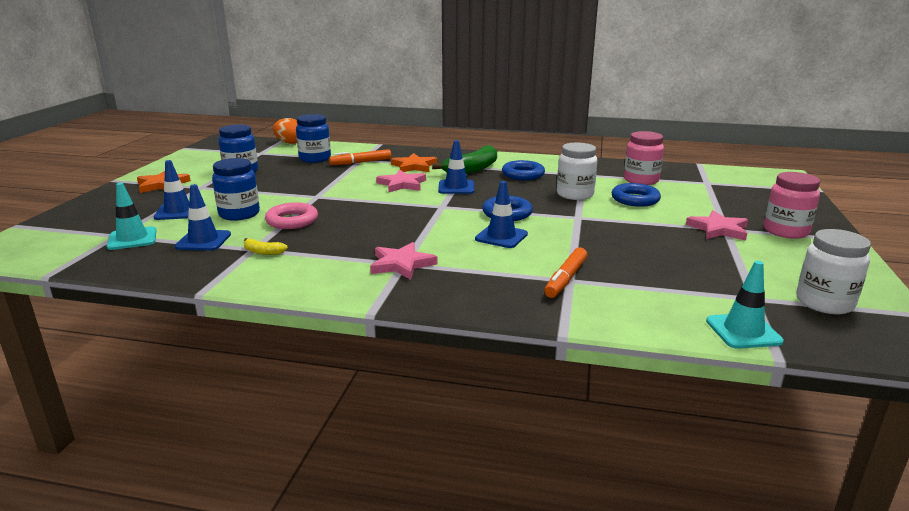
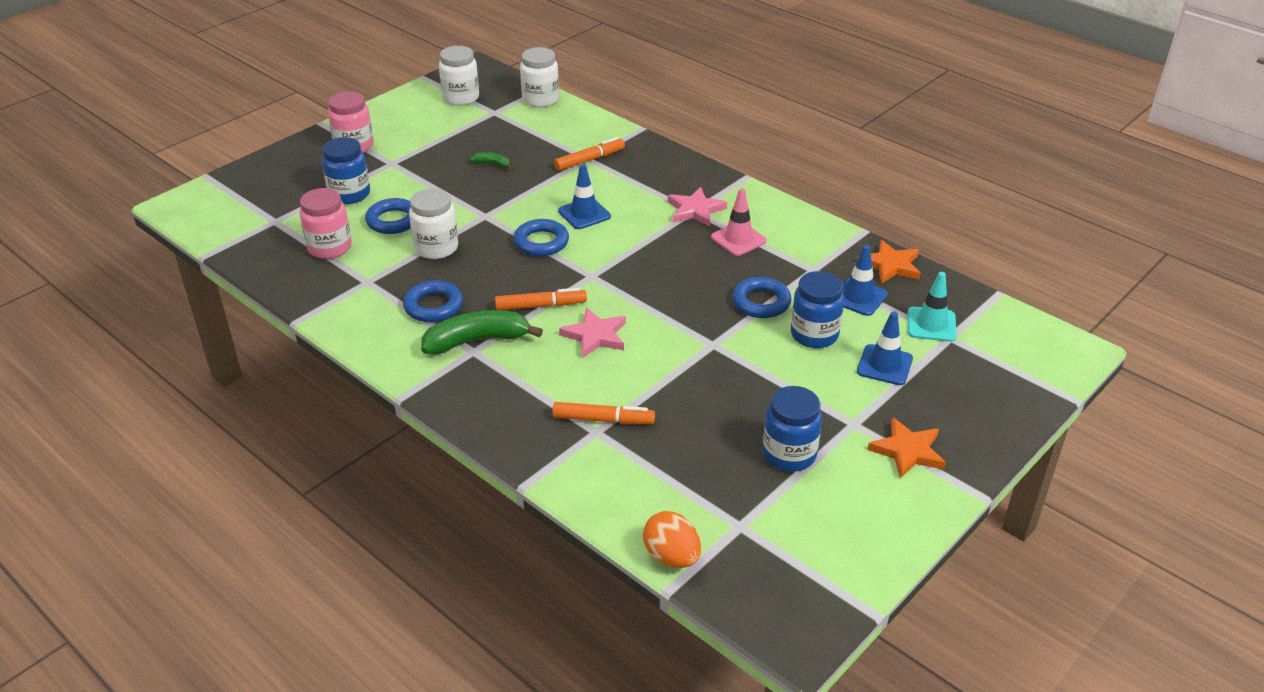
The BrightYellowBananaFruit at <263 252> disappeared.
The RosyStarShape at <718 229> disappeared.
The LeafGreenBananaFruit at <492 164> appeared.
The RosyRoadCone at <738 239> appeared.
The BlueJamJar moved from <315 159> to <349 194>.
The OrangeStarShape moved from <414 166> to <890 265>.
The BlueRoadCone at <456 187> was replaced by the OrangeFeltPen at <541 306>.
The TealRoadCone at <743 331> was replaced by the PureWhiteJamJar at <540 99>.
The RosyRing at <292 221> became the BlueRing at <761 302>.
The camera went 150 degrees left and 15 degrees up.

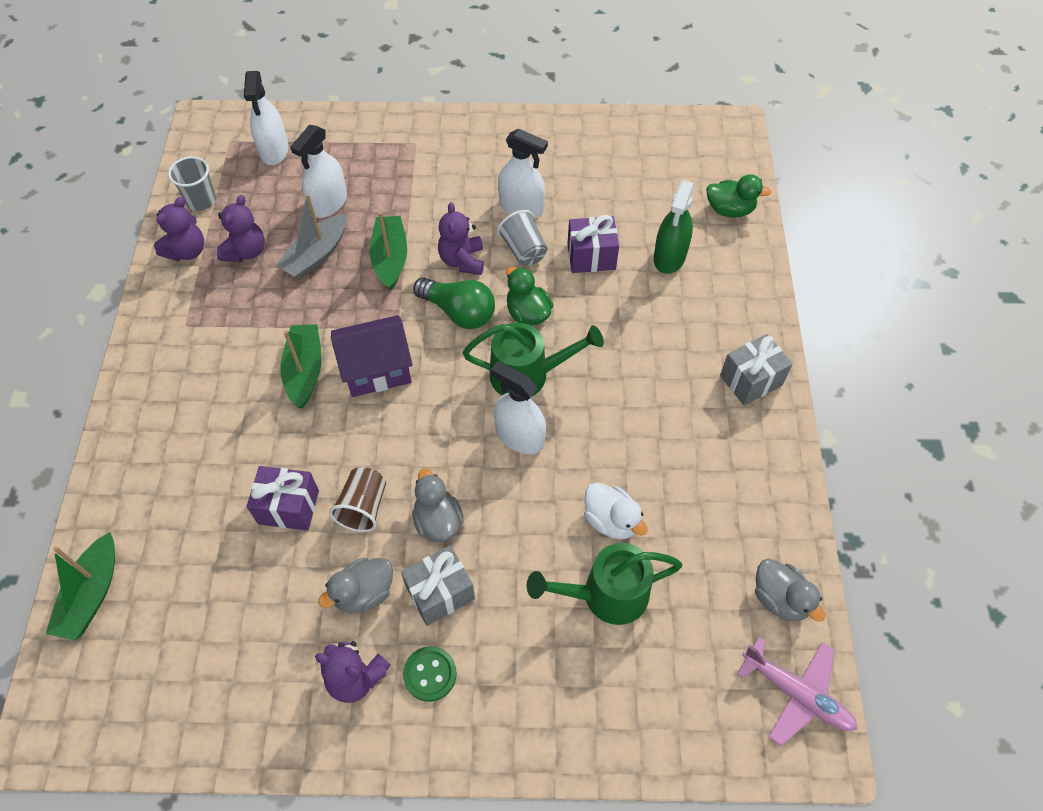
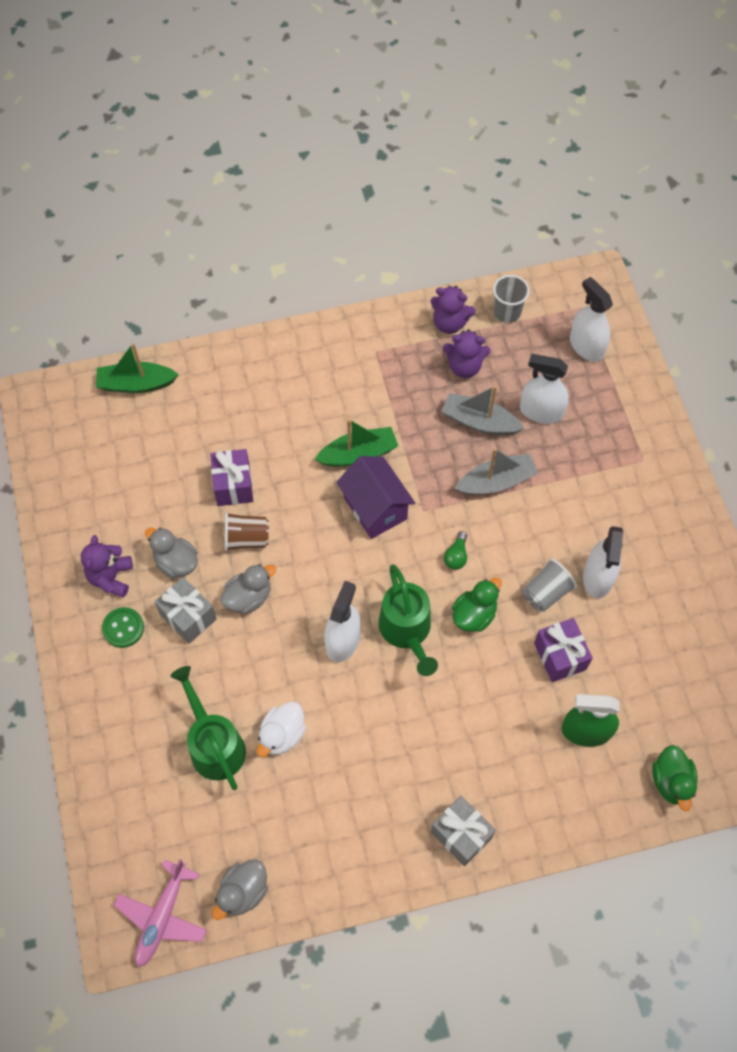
The VioletTeddyBear at <462 260> disappeared.
The LeafGreenSailboat at <390 258> became the AshGreySailboat at <496 482>.
The PureWhiteSprayCleaner at <274 150> turned 75 degrees clockwise.
The LeafGreenLightbulb at <459 312> changed to 0.52 times the size.
The camera went 75 degrees right and 5 degrees up.

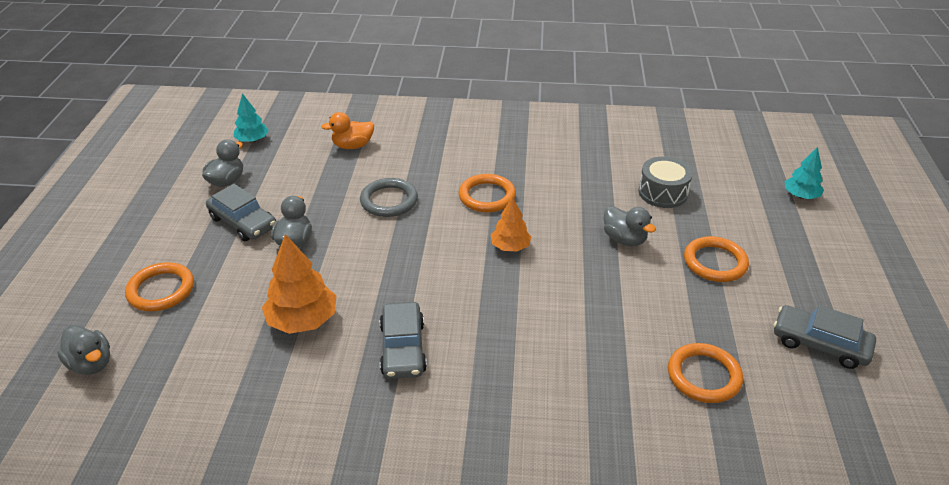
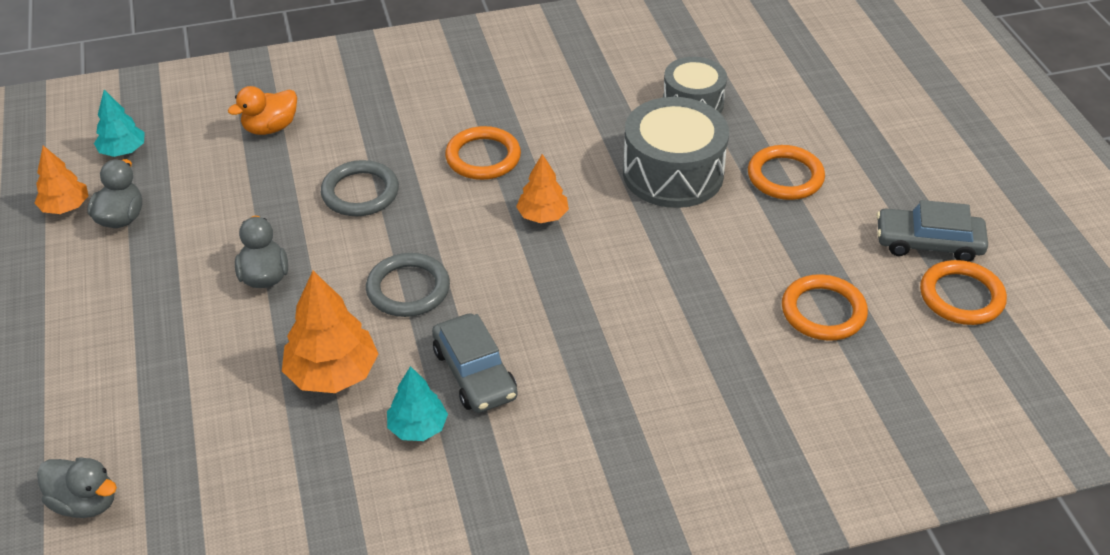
The AshGreyCar at <243 222> disappeared.
The OrangeTree at <66 207> appeared.
The AshGreyRing at <408 289> appeared.
The OrangeRing moved from <161 290> to <961 296>.
The TealTree moved from <800 196> to <418 427>.
The AshGreyDuck at <624 239> was replaced by the AshGreySnareDrum at <673 173>.
The camera went 20 degrees left and 5 degrees up.

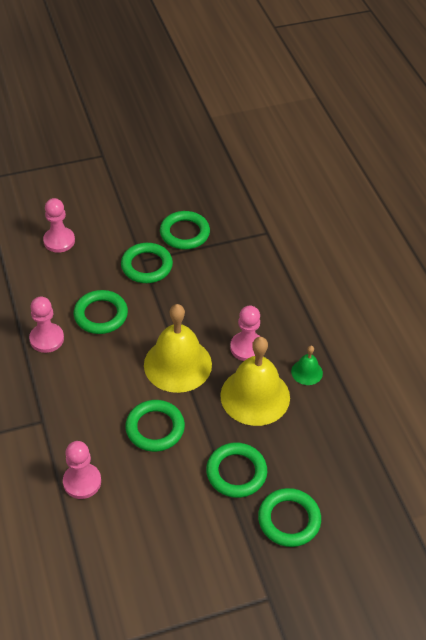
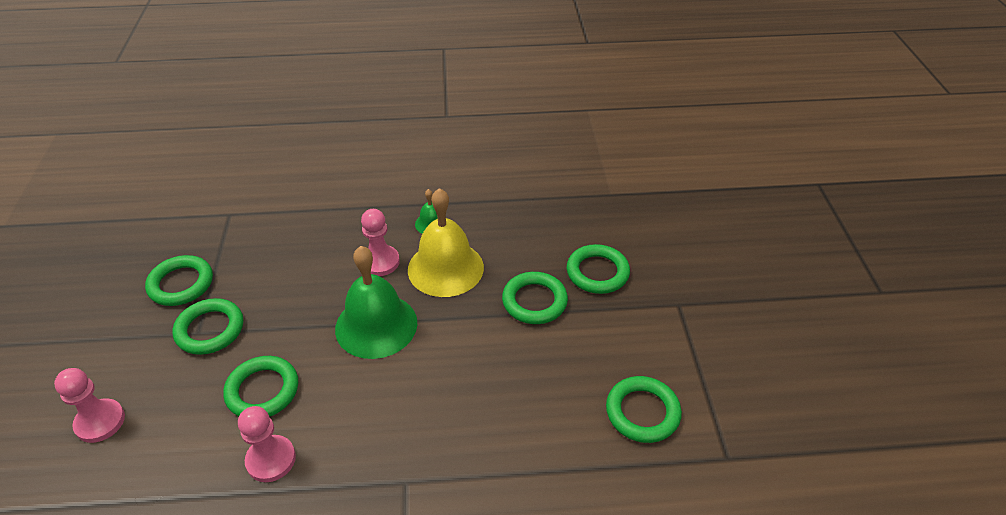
The RosyGamePawn at <82 482> disappeared.
The LeafGreenRing moved from <155 428> to <642 412>.
The BrightYellowBell at <177 364> became the LeafGreenBell at <376 325>.
The camera went 75 degrees left and 5 degrees down.

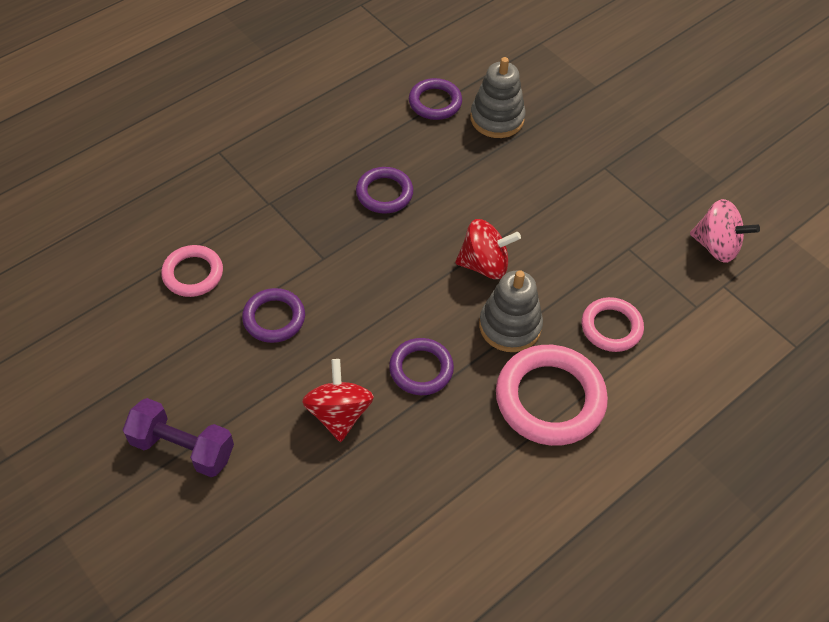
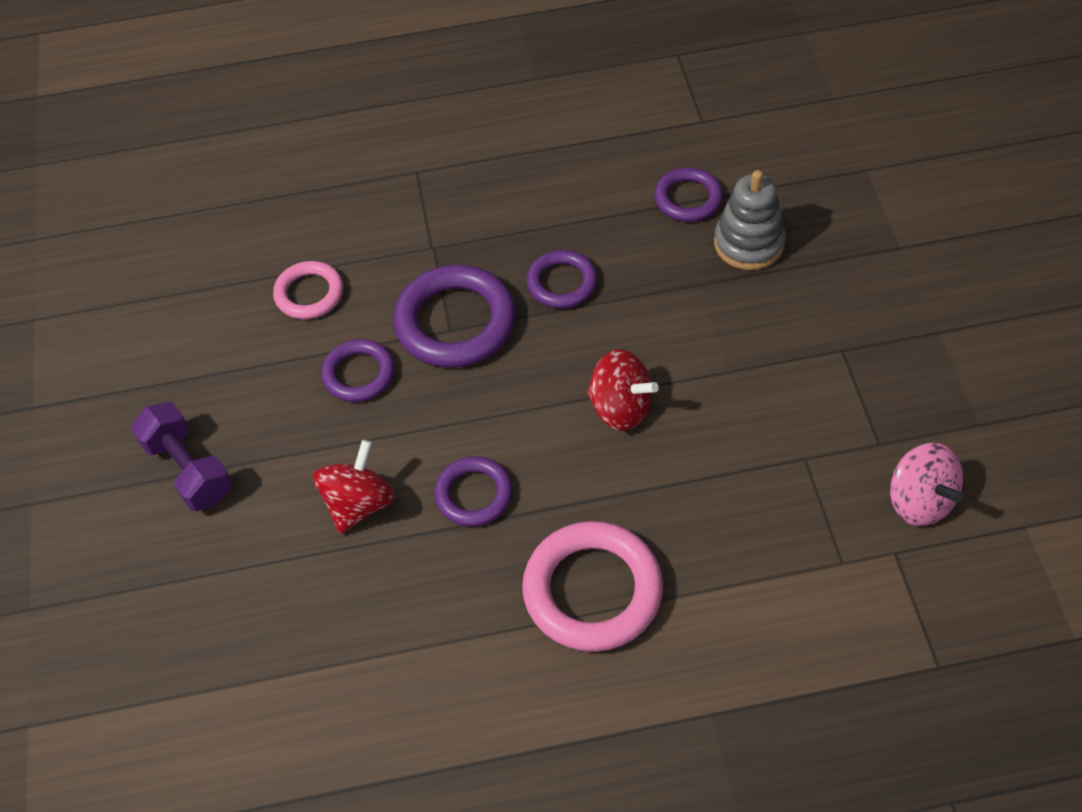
The AshGreyRingStacker at <510 326> disappeared.
The RosyRing at <611 327> disappeared.
The VioletRing at <455 322> appeared.
The camera went 35 degrees right and 0 degrees up.

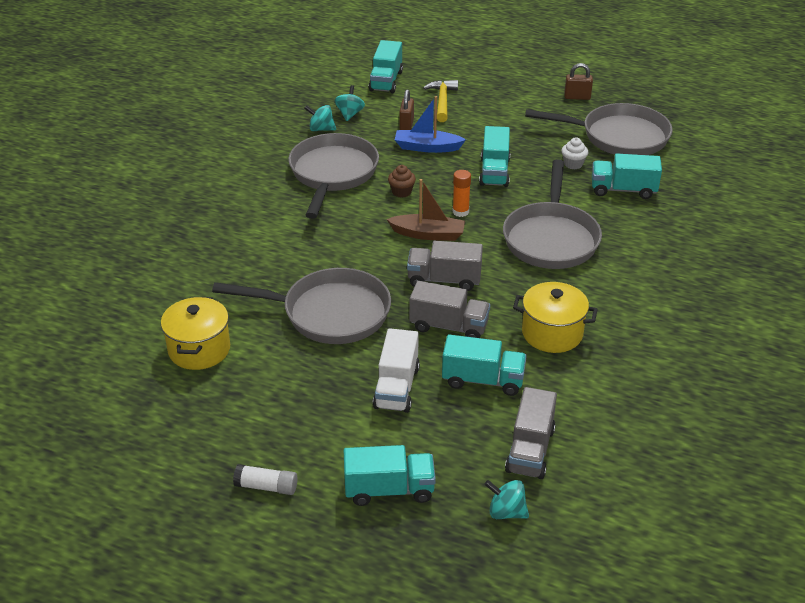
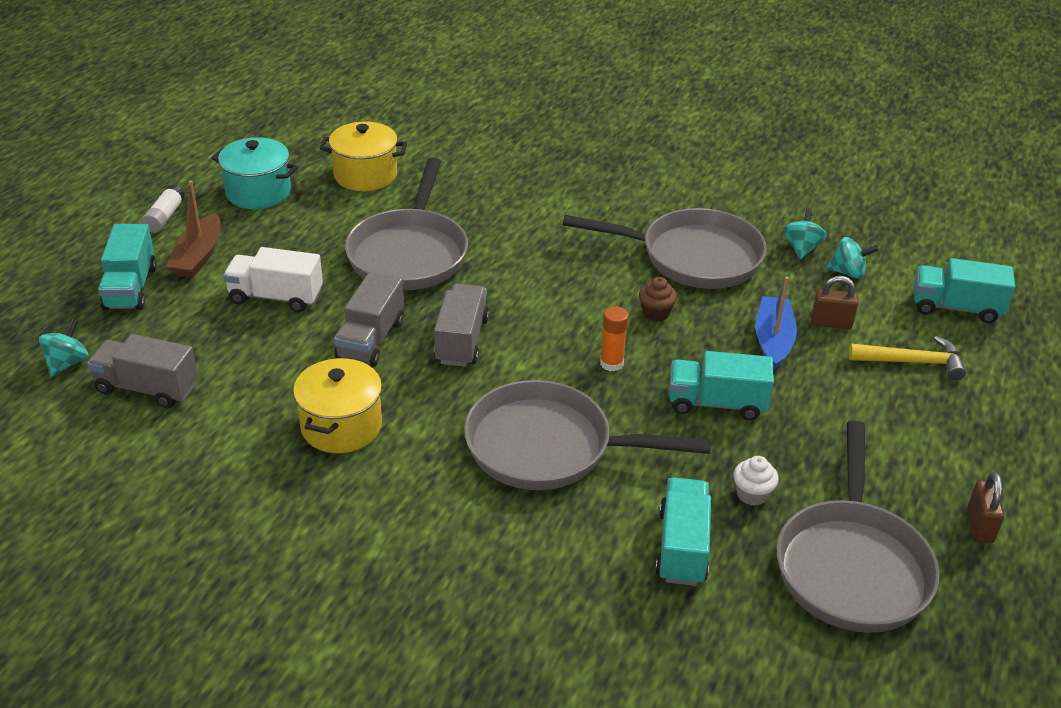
The TealToyTruck at <483 380> disappeared.
The TealCookingPot at <258 192> appeared.
The DarkBrownSailboat moved from <428 234> to <198 256>.
The camera went 90 degrees right and 0 degrees up.

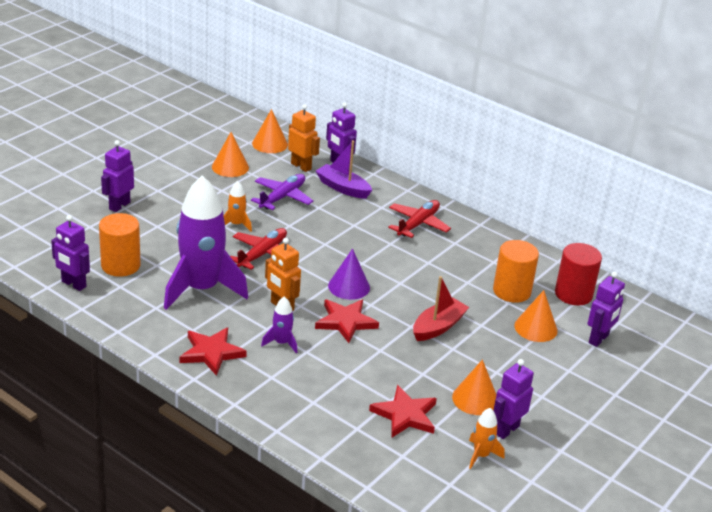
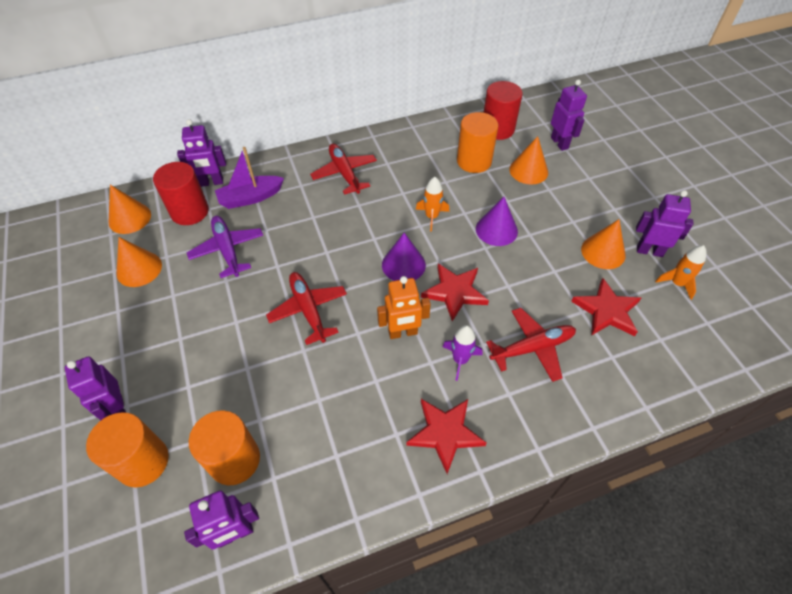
The VioletToyRocket at <201 289> disappeared.
The OrangeCylinder at <143 462> appeared.
The ScarletPlane at <532 348> appeared.
The OrangeToyRocket moved from <236 224> to <432 217>.
The OrangeToyRobot at <301 166> was replaced by the ScarletCylinder at <189 211>.
The ScarletSailboat at <438 327> was replaced by the VioletSolidCone at <496 230>.
The VioletToyRobot at <506 430> turned 120 degrees clockwise.
The camera went 55 degrees left and 20 degrees up.

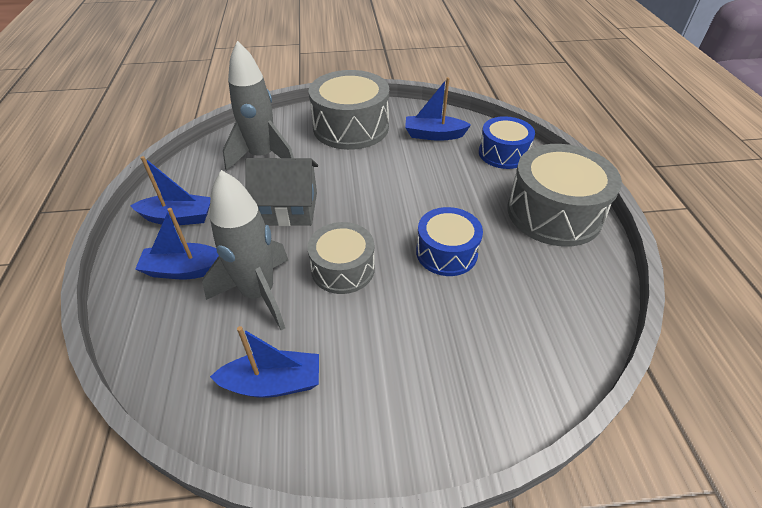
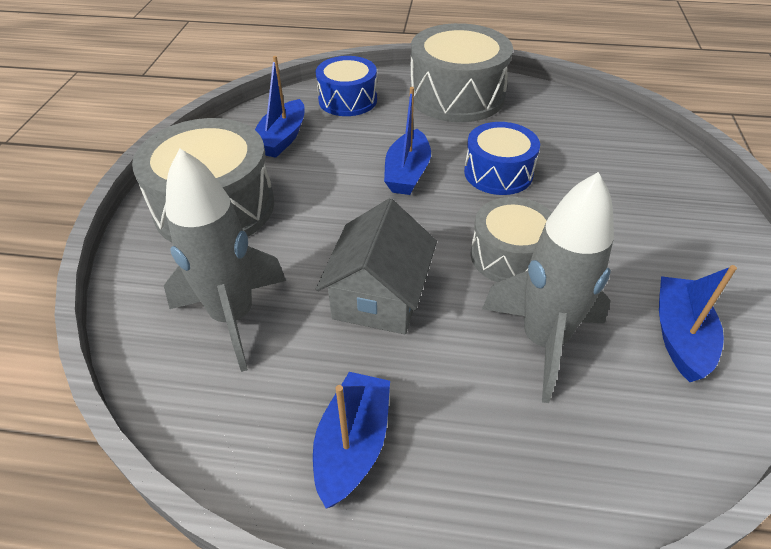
The BlueSailboat moved from <185 270> to <407 173>.
The camera went 75 degrees left and 0 degrees up.

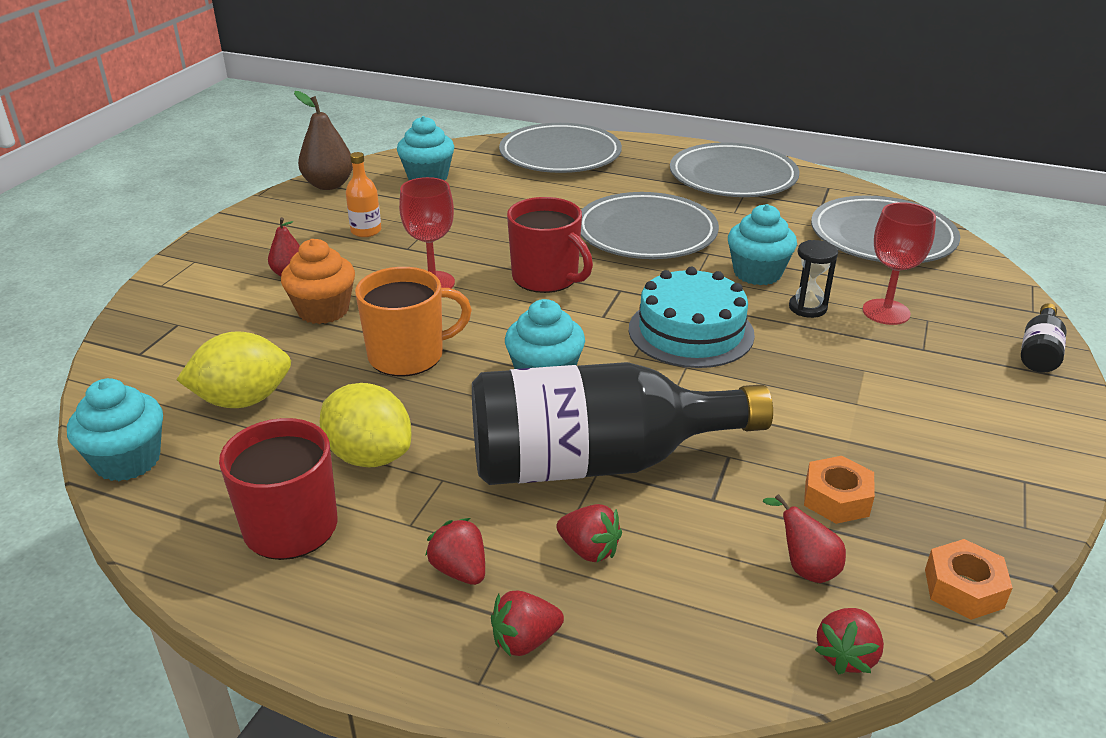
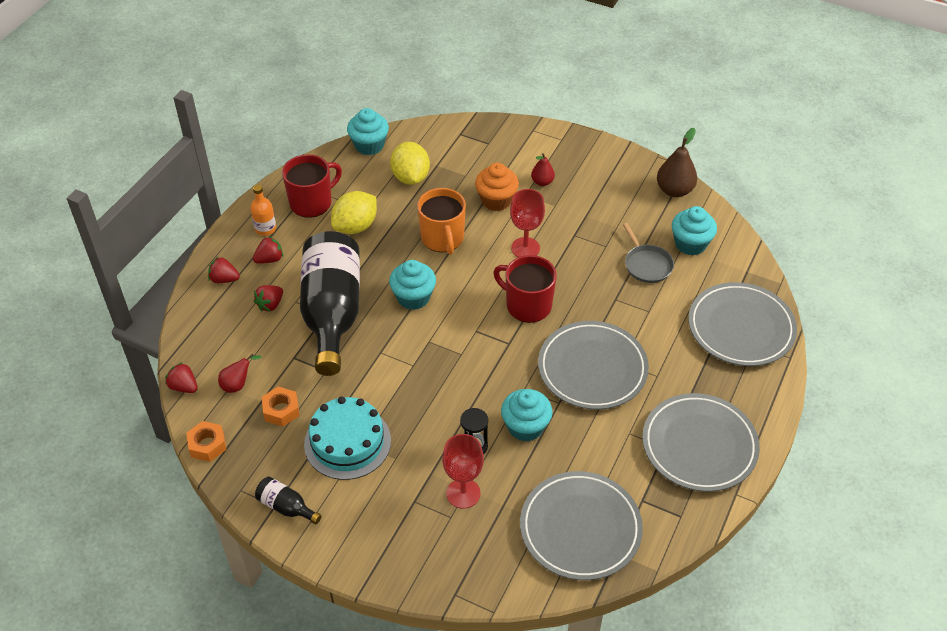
The AshGreySkillet at <647 264> appeared.
The OrangeDrinkBottle moved from <366 231> to <265 228>.
The TealLayerCake moved from <691 331> to <347 442>.
The JetBlackDrinkBottle moved from <1039 352> to <286 507>.
The ScarletStrawberry at <525 640> turned 60 degrees counterclockwise.
The ScarletCoffeeMug at <546 278> turned 75 degrees clockwise.
The camera went 95 degrees right and 15 degrees up.

